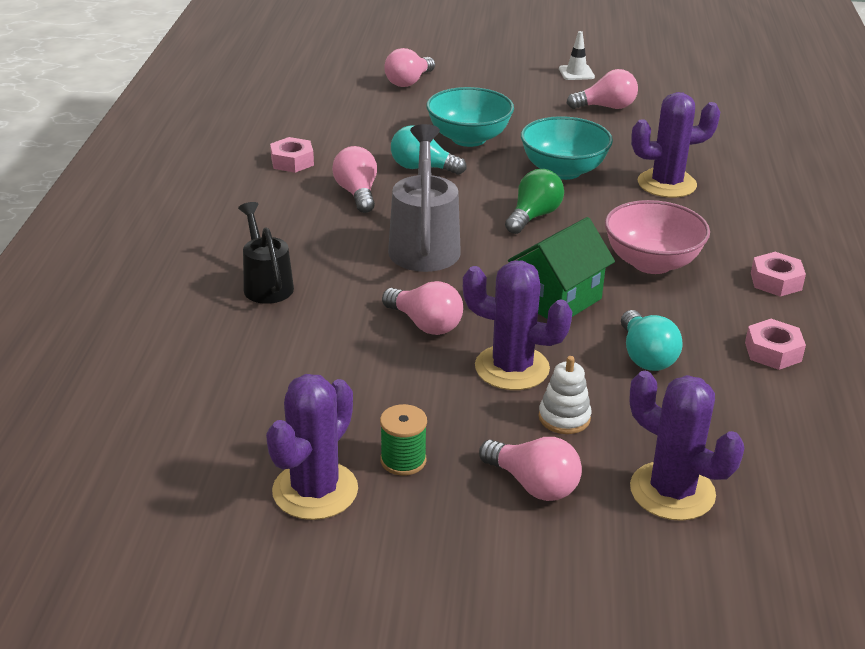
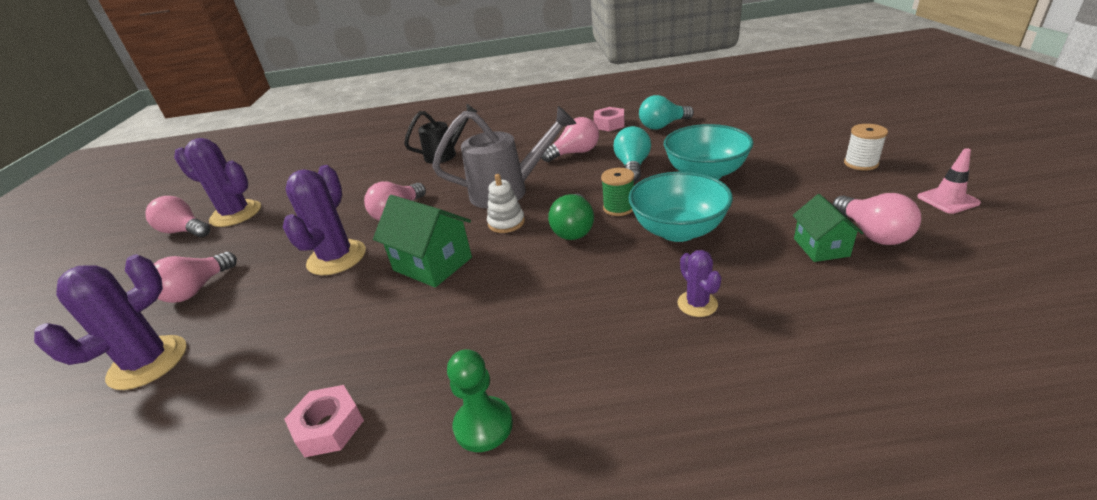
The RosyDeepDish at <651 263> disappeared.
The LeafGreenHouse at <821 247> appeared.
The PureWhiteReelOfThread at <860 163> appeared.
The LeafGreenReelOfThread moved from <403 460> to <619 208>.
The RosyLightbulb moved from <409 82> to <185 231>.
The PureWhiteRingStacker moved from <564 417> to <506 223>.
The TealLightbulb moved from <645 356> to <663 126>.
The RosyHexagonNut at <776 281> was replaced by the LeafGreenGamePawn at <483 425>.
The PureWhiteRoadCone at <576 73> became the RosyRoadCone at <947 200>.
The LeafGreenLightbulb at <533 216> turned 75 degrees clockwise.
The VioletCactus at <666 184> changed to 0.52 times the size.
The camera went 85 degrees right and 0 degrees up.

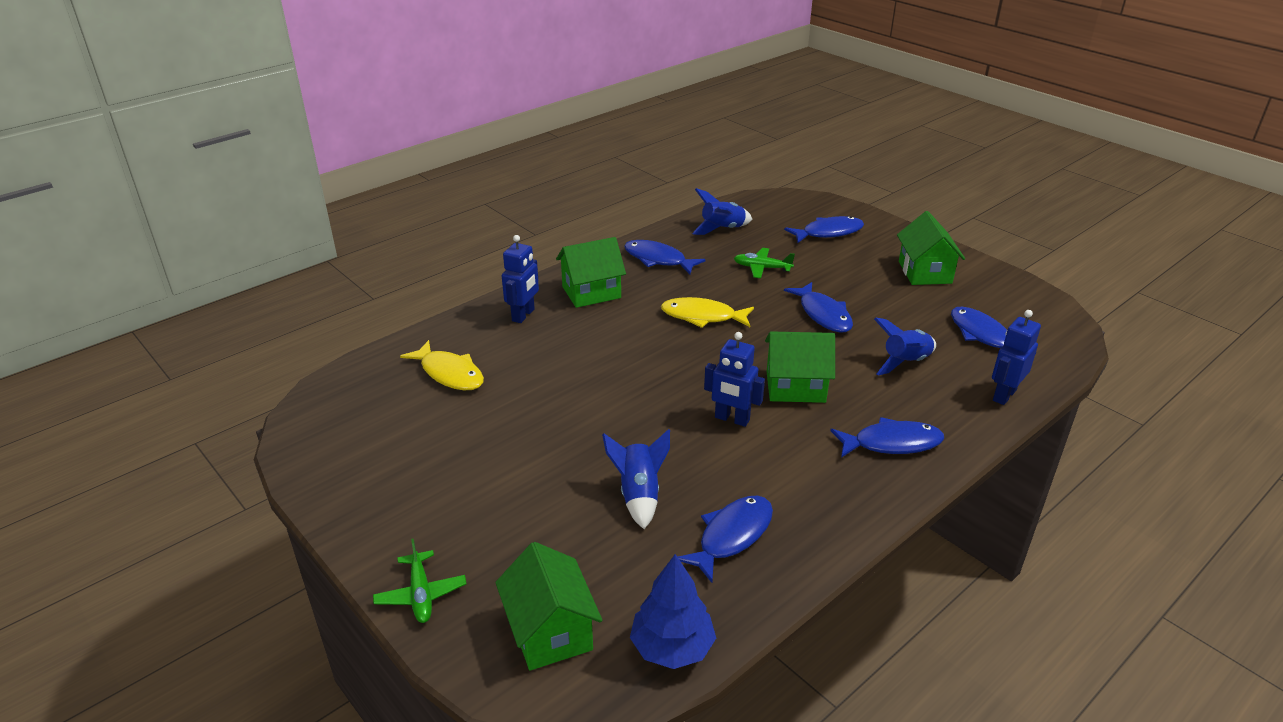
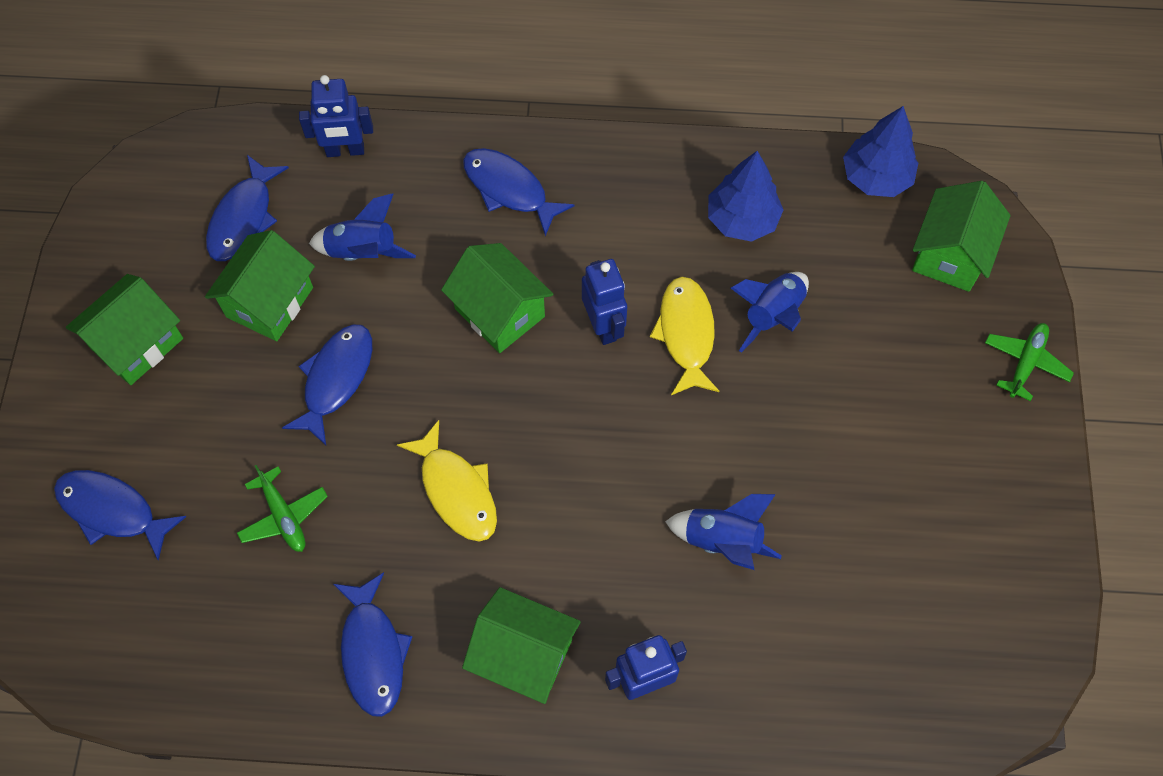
The LeafGreenHouse at <269 302> appeared.
The BrightYellowFish moved from <449 373> to <686 334>.
The BlueToyRocket moved from <722 229> to <722 541>.
The BlueFish at <731 536> was replaced by the BlueTree at <742 219>.
The camera went 135 degrees left and 30 degrees up.

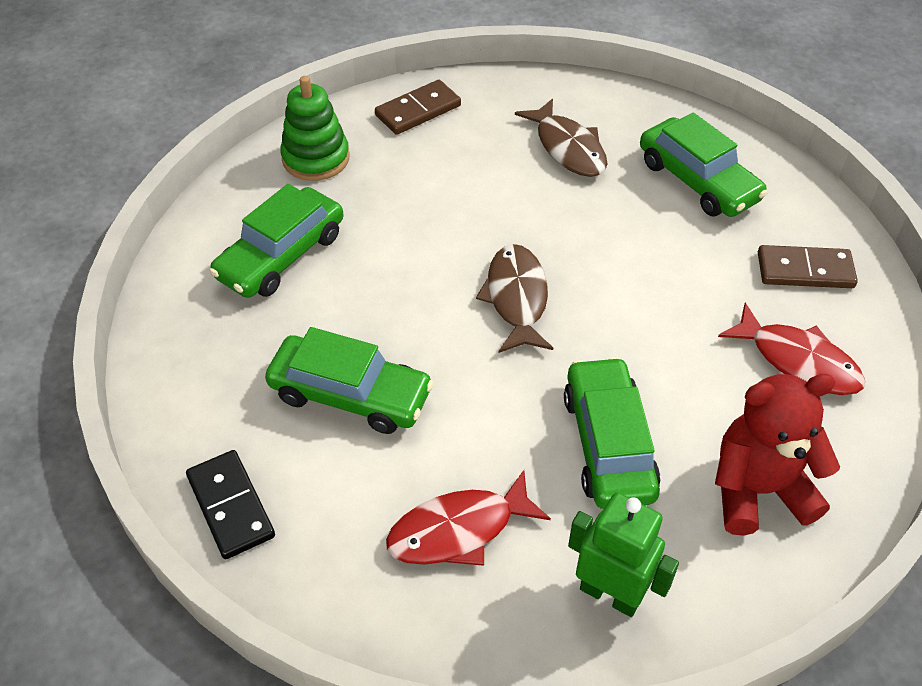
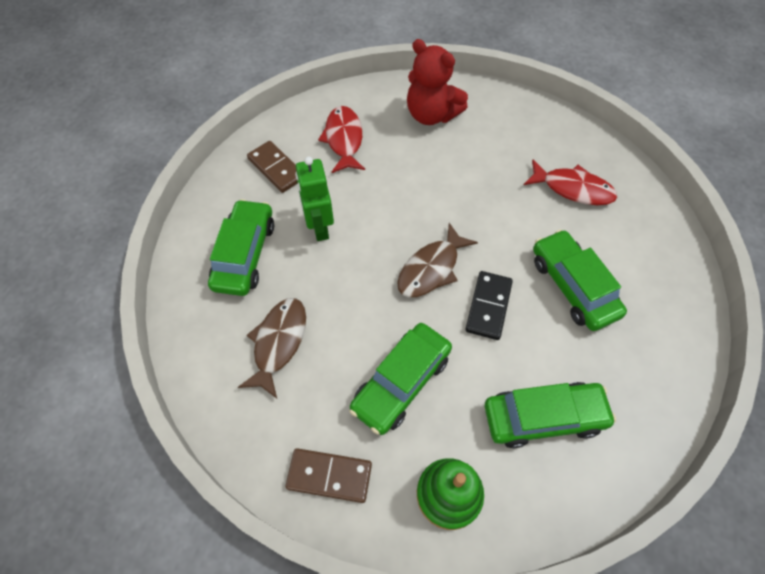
The JetBlackDominoTile moved from <230 506> to <488 306>.
The LeafGreenCar moved from <608 444> to <401 382>.
The LeafGreenToyRobot moved from <610 594> to <319 227>.
The camera went 135 degrees left and 10 degrees up.

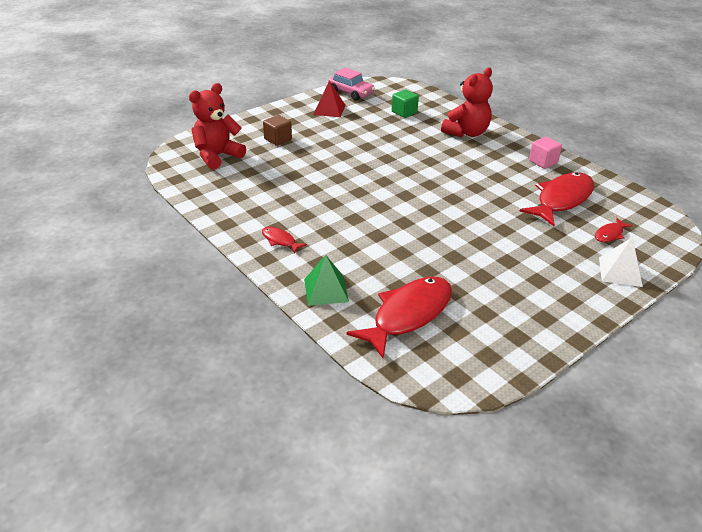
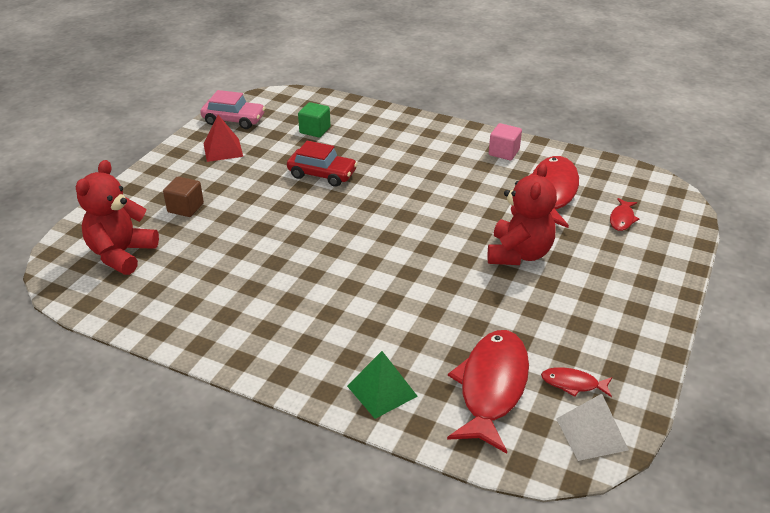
The ScarletCar at <322 174> appeared.
The ScarletFish moved from <280 240> to <573 384>.
The ScarletTeddyBear moved from <466 133> to <518 254>.
The PureWhitePyramidShape moved from <620 271> to <591 434>.
The camera went 25 degrees left and 0 degrees up.

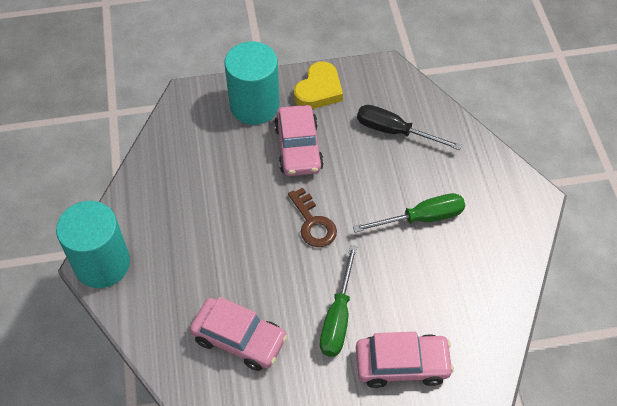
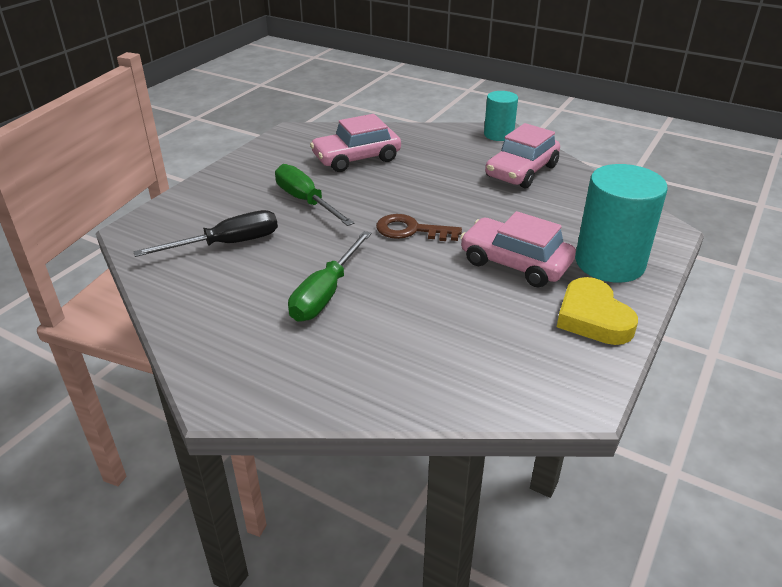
The RosyCar moved from <402 364> to <521 171>.
The JetBlackFlatScrewdriver moved from <394 131> to <227 244>.
The TealCylinder at <102 264> changed to 0.58 times the size.
The camera went 130 degrees right and 20 degrees down.

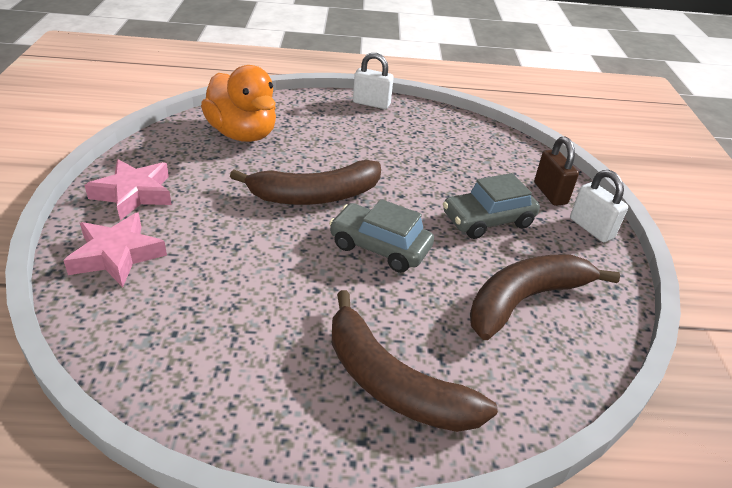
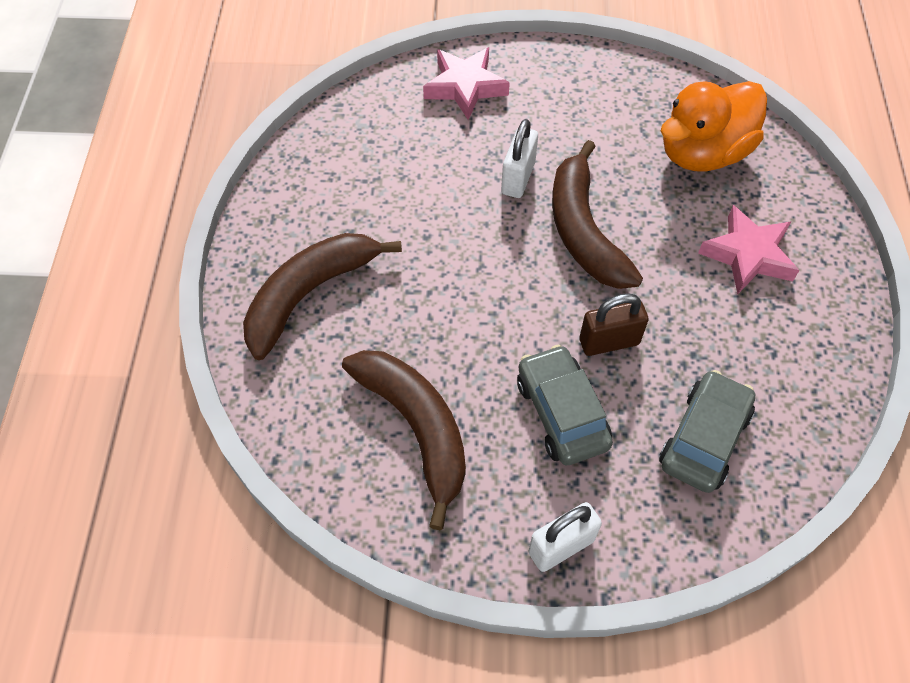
The RosyStarShape moved from <134 194> to <748 255>.
The AshGreyCar moved from <379 247> to <704 438>.
The PureWhitePadlock moved from <371 103> to <518 178>.
The DarkBrownPadlock moved from <550 193> to <609 342>.
The camera went 95 degrees right and 20 degrees up.

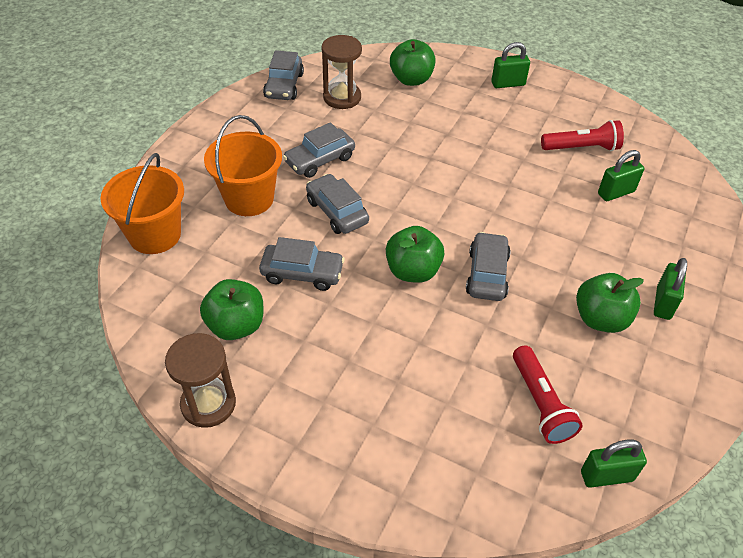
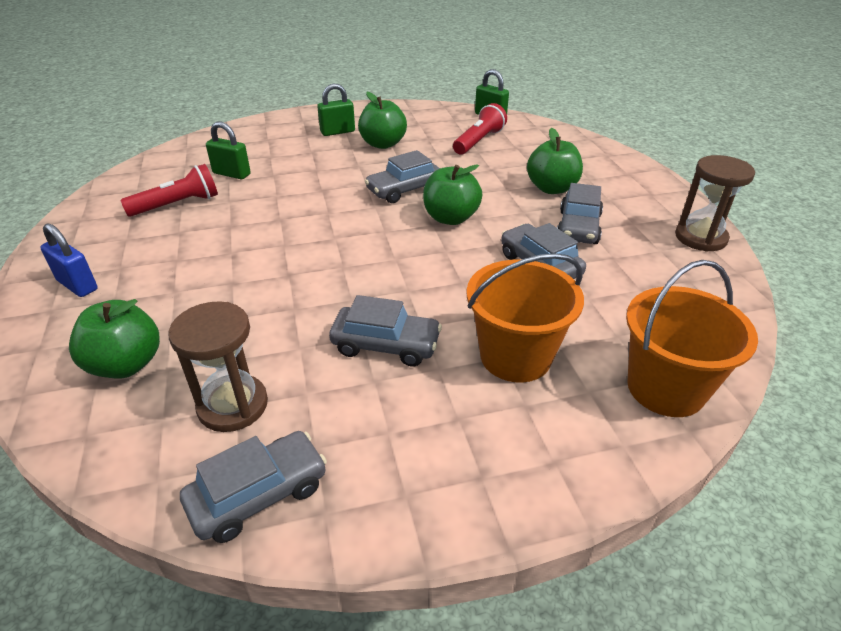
The LeafGreenToyApple moved from <236 325> to <551 188>.
The AshGreyCar moved from <337 211> to <578 227>.
The LeafGreenPadlock at <508 84> became the BluePadlock at <77 285>.
The ScarletTorch at <581 148> turned 105 degrees clockwise.
The camera went 130 degrees left and 10 degrees down.

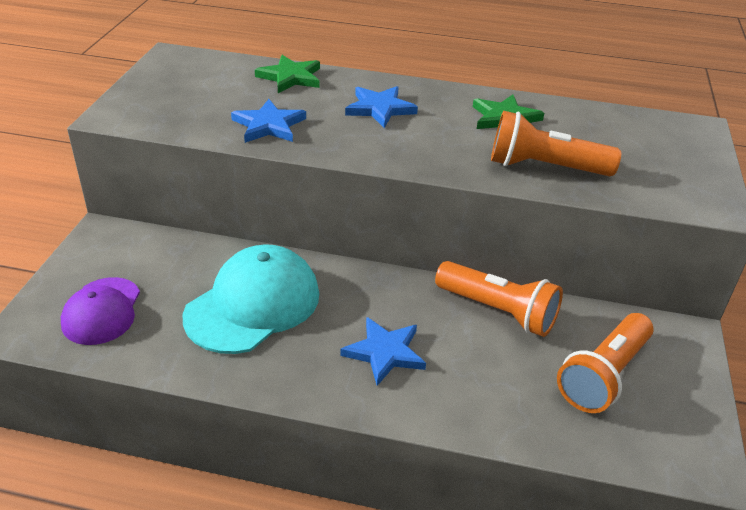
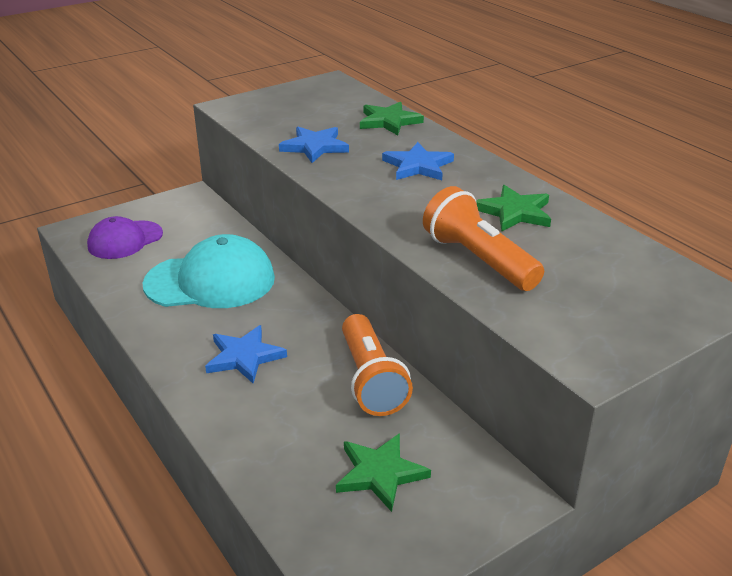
The OrangeTorch at <603 375> was replaced by the LeafGreenStarShape at <380 473>.
The camera went 45 degrees right and 5 degrees down.

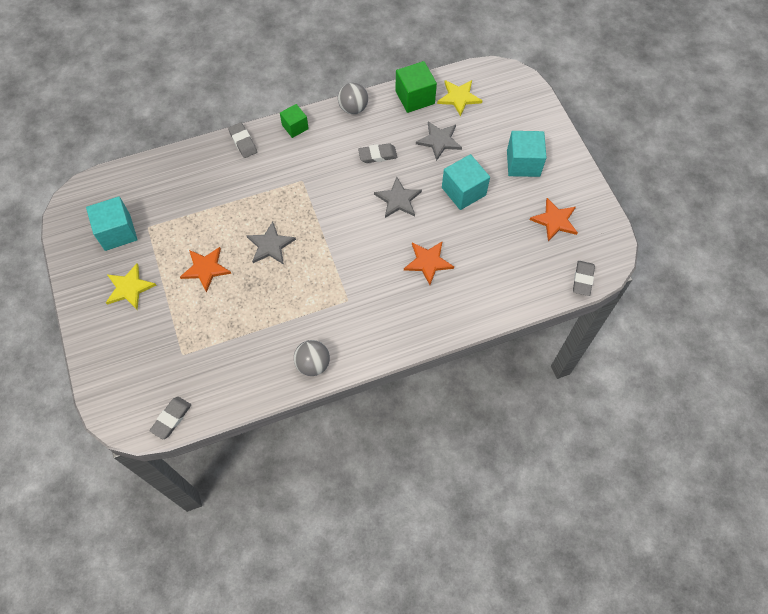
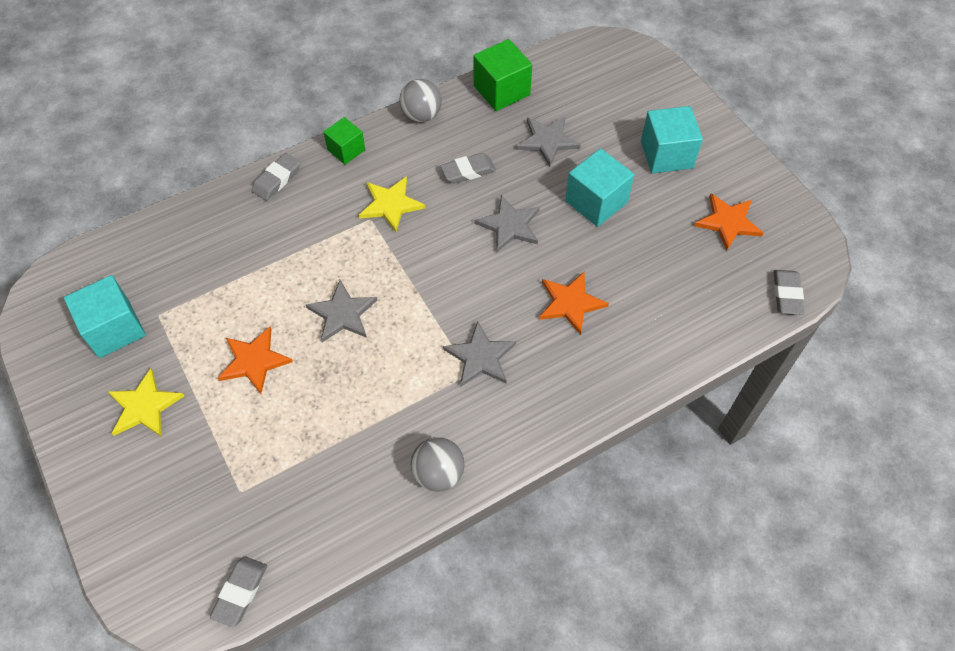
The AshGreyStarShape at <480 357> appeared.
The BrightYellowStarShape moved from <459 97> to <391 204>.
The AshGreyPencilEraser at <243 142> turned 75 degrees clockwise.
The camera went 10 degrees left and 5 degrees down.

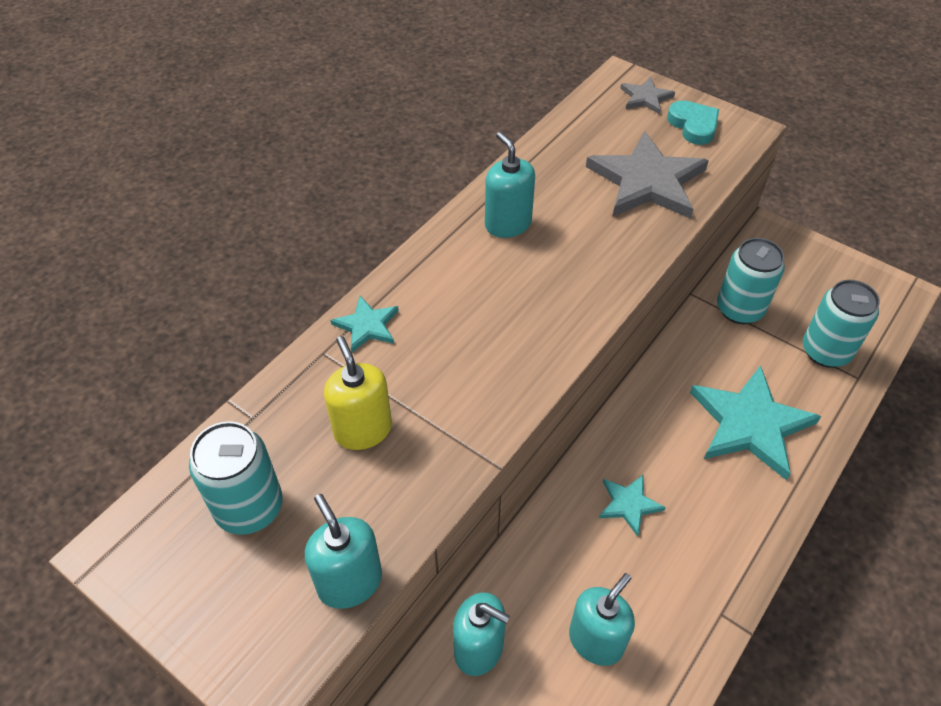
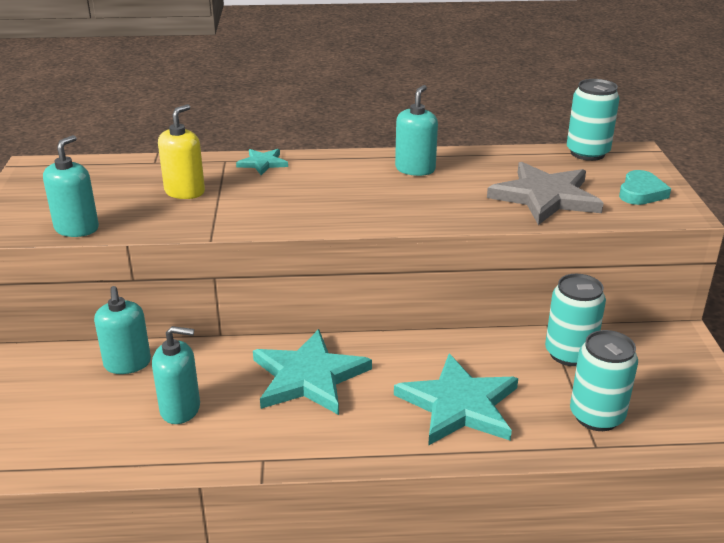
The AshGreyStarShape at <645 97> disappeared.
The TealTin moved from <249 508> to <587 153>.
The TealStarShape at <629 504> changed to 2.04 times the size.
The camera went 50 degrees right and 20 degrees down.

